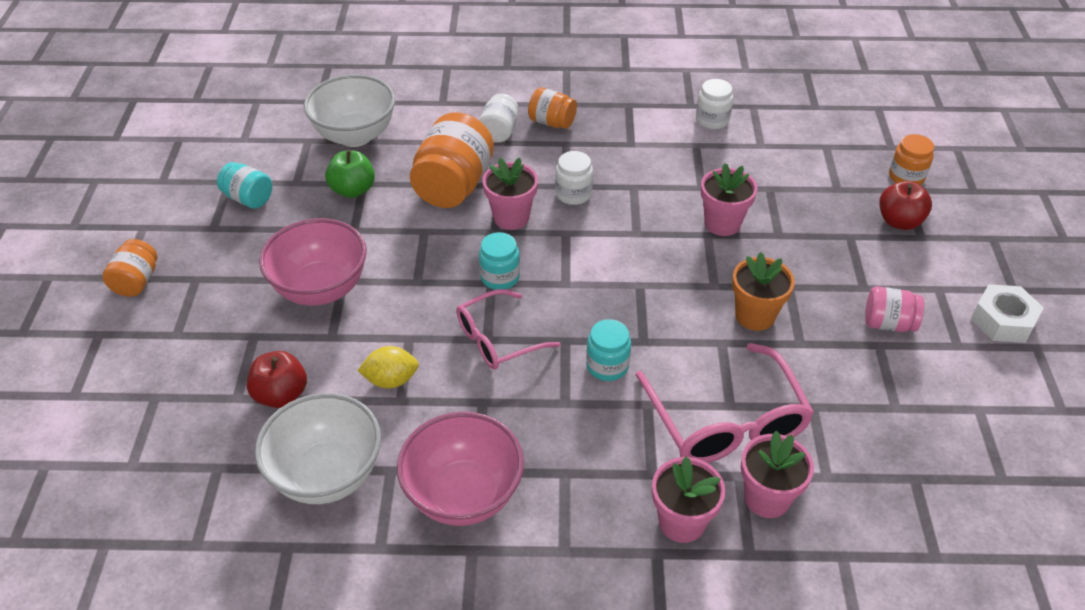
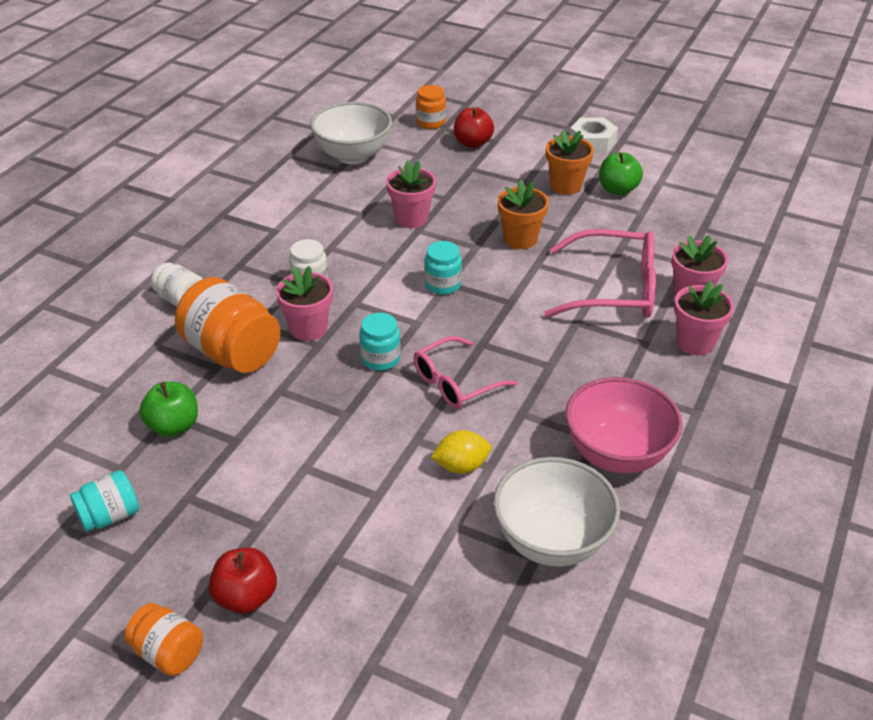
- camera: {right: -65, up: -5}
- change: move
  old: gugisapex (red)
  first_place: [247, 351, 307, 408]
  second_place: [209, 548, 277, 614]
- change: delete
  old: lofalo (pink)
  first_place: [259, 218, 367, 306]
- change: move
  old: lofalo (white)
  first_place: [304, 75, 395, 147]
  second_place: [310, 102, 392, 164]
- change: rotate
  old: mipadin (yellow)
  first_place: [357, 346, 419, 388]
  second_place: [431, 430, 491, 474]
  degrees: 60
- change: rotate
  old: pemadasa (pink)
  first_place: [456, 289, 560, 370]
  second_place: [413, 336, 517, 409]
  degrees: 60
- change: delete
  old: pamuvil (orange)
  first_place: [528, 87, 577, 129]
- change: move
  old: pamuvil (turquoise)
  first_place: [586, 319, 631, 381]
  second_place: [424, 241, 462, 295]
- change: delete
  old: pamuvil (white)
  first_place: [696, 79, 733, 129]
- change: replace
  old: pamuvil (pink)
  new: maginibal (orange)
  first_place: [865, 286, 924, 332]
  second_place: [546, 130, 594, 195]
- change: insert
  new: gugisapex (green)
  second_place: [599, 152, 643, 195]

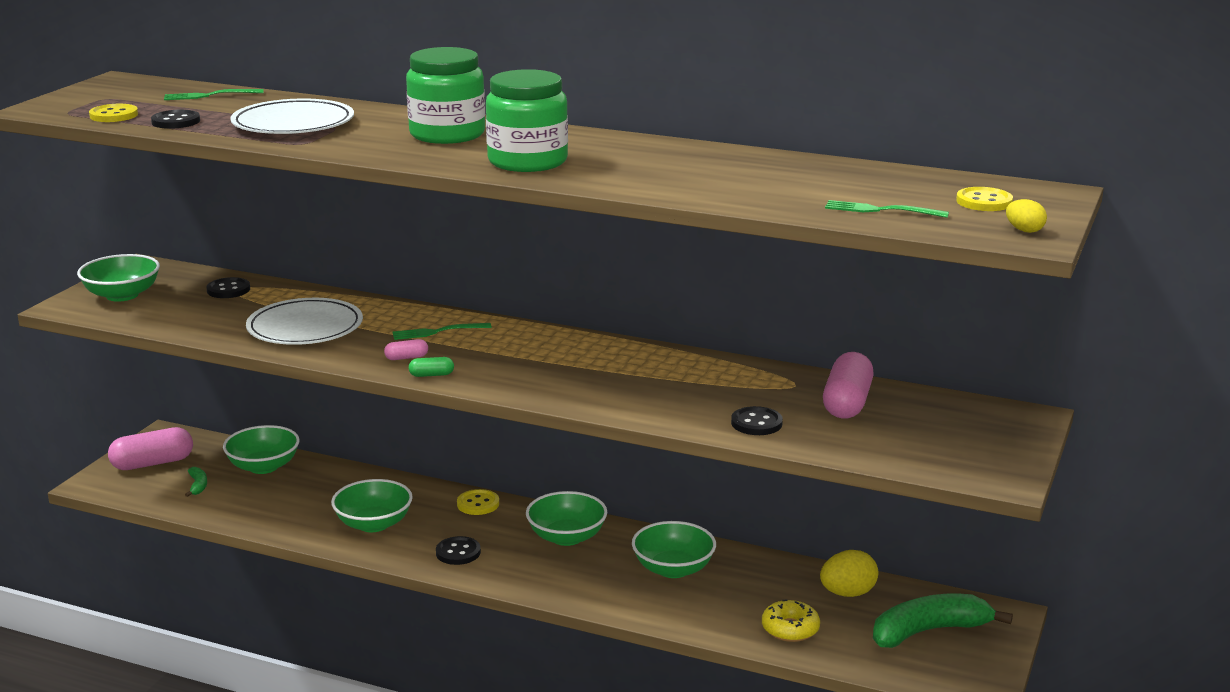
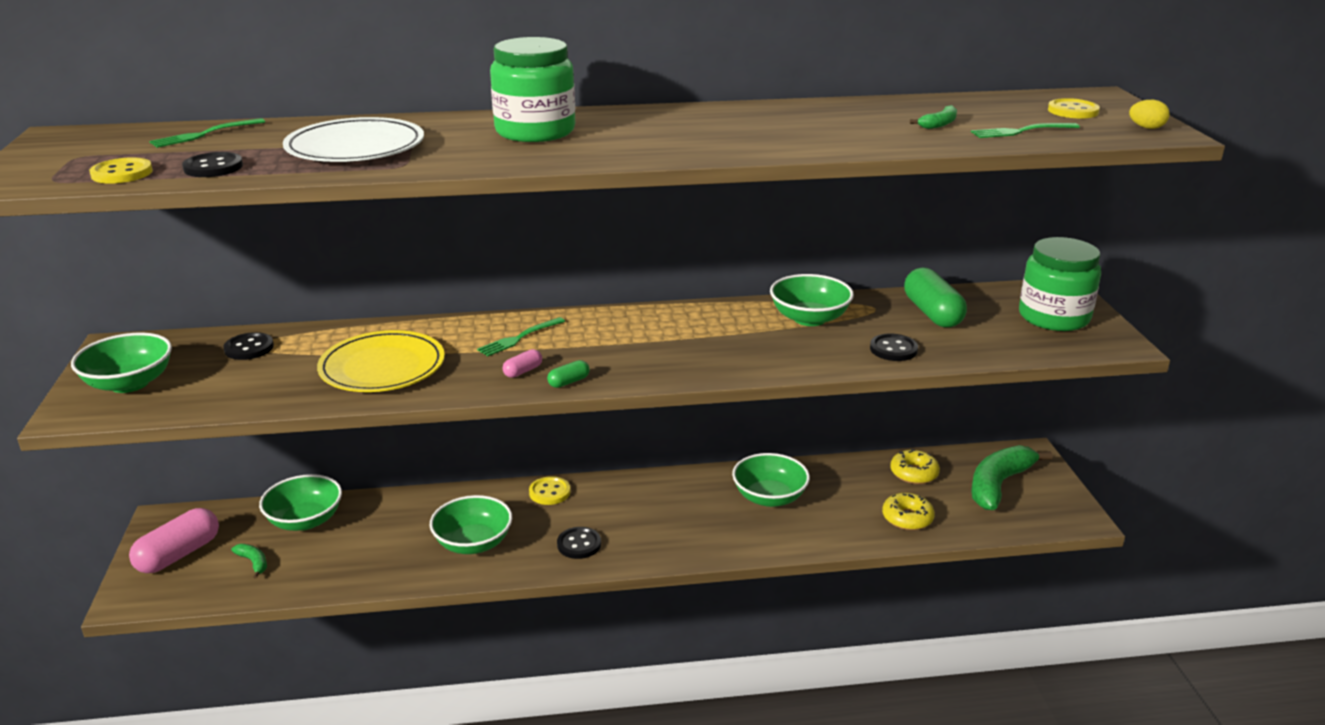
- camera: {right: -30, up: 5}
- change: recolor
  old: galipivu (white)
  new: galipivu (yellow)
  first_place: [246, 298, 363, 345]
  second_place: [317, 330, 445, 392]
- change: move
  old: pamuvil (green)
  first_place: [486, 69, 568, 172]
  second_place: [1019, 237, 1101, 331]
- change: move
  old: lofalo (green)
  first_place: [526, 491, 607, 546]
  second_place: [770, 274, 854, 326]
- change: replace
  old: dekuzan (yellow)
  new: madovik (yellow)
  first_place: [820, 550, 878, 597]
  second_place: [890, 449, 940, 484]
- change: recolor
  old: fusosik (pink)
  new: fusosik (green)
  first_place: [823, 352, 874, 418]
  second_place: [904, 268, 967, 327]
- change: insert
  new: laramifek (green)
  second_place: [910, 105, 957, 129]

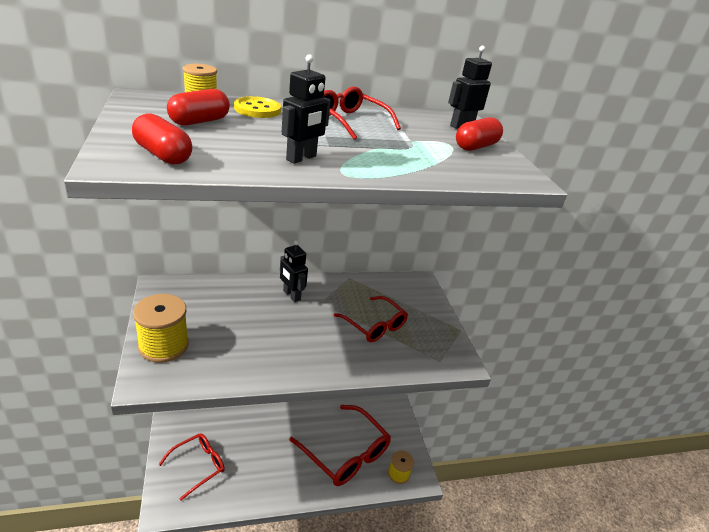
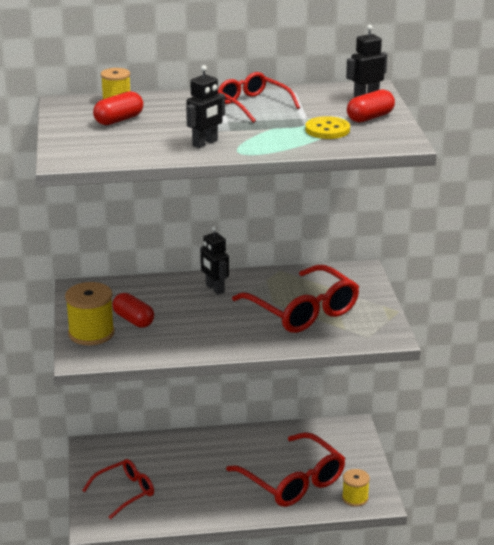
- camera: {right: 10, up: -5}
- change: move
  old: fusosik (red)
  first_place: [132, 114, 192, 164]
  second_place: [112, 293, 154, 328]
- change: move
  old: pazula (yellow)
  first_place: [234, 96, 281, 118]
  second_place: [305, 116, 350, 139]
- change: resize
  old: pemadasa (red)
  first_place: [333, 296, 408, 342]
  second_place: [232, 265, 359, 333]
  factor: 1.63

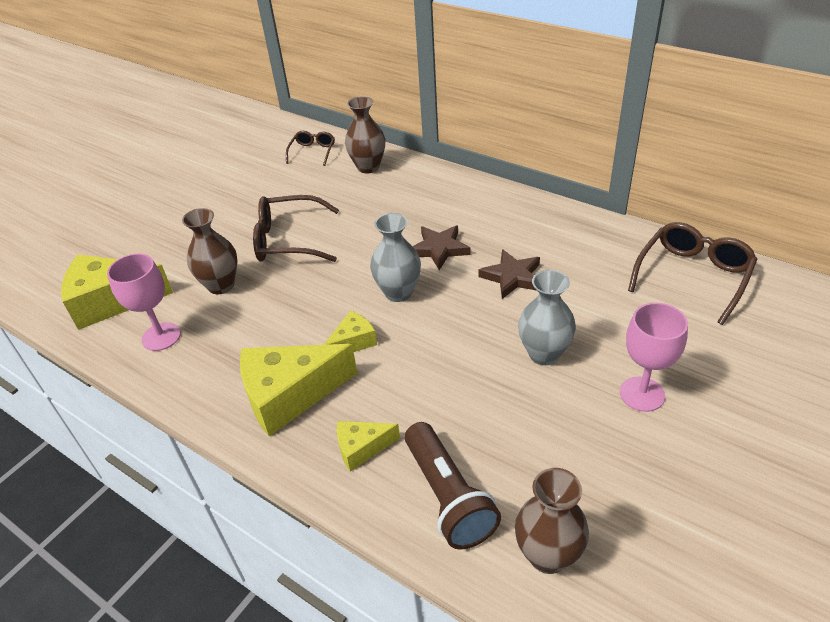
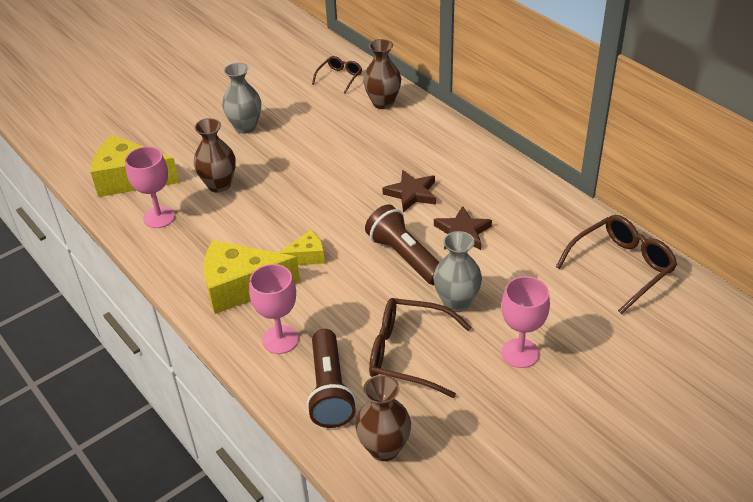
- camera: {right: 15, up: 0}
- change: move
  old: pemadasa (brown)
  first_place: [253, 195, 339, 262]
  second_place: [369, 298, 471, 398]
- change: replace
  old: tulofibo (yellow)
  new: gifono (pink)
  first_place: [337, 421, 400, 472]
  second_place: [249, 264, 299, 354]
- change: move
  old: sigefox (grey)
  first_place: [370, 213, 421, 302]
  second_place: [222, 63, 261, 134]
- change: insert
  new: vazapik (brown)
  second_place: [365, 205, 440, 285]

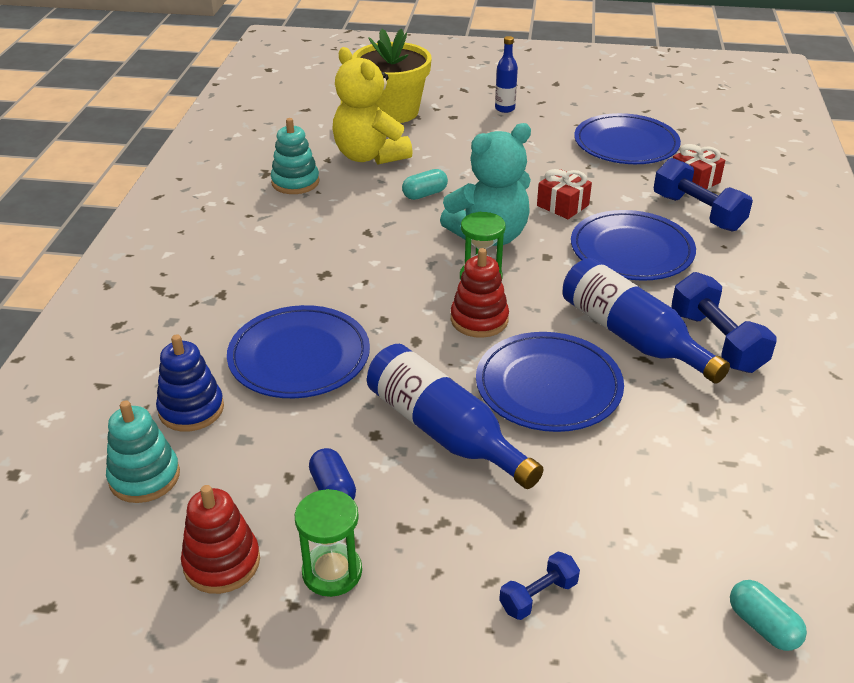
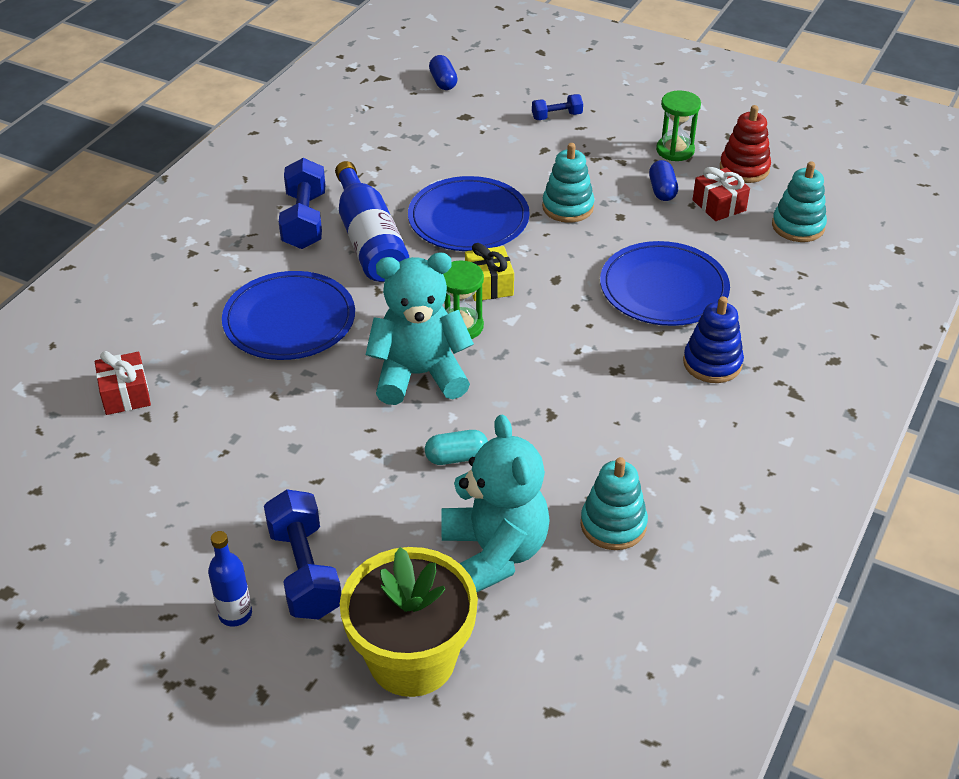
- camera: {right: -160, up: 5}
- change: move
  old: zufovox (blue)
  first_place: [156, 334, 224, 432]
  second_place: [683, 296, 744, 383]
- change: recolor
  old: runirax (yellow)
  new: runirax (turquoise)
  first_place: [332, 47, 413, 164]
  second_place: [441, 414, 550, 592]
- change: replace
  old: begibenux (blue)
  new: zufovox (turquoise)
  first_place: [367, 344, 544, 489]
  second_place: [542, 143, 595, 223]
- change: replace
  old: zufovox (red)
  new: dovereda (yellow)
  first_place: [451, 248, 509, 338]
  second_place: [465, 243, 514, 301]
- change: move
  old: dovereda (red)
  first_place: [537, 169, 592, 219]
  second_place: [693, 167, 750, 221]
- change: delete
  old: galipivu (blue)
  first_place: [574, 113, 681, 164]
- change: move
  old: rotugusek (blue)
  first_place: [654, 158, 753, 232]
  second_place: [264, 489, 341, 620]
- change: recolor
  old: fusosik (turquoise)
  new: fusosik (blue)
  first_place: [730, 580, 807, 651]
  second_place: [429, 55, 457, 90]

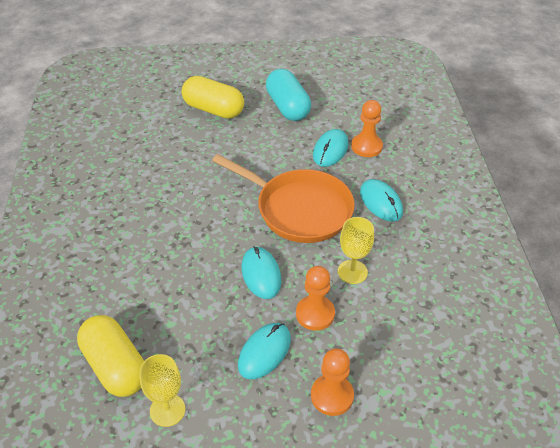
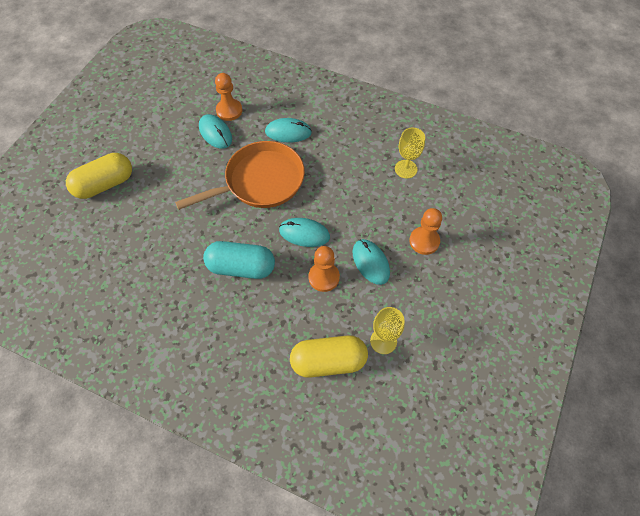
- camera: {right: -60, up: 15}
- change: move
  old: fusosik (turquoise)
  first_place: [266, 69, 311, 121]
  second_place: [203, 241, 275, 279]
- change: move
  old: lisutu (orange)
  first_place: [296, 266, 335, 330]
  second_place: [308, 246, 340, 292]
- change: move
  old: gifono (yellow)
  first_place: [338, 217, 374, 284]
  second_place: [395, 128, 425, 178]

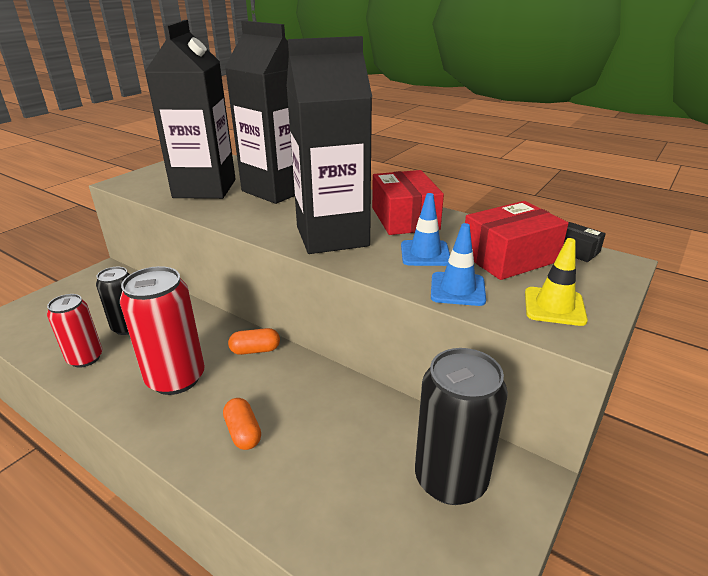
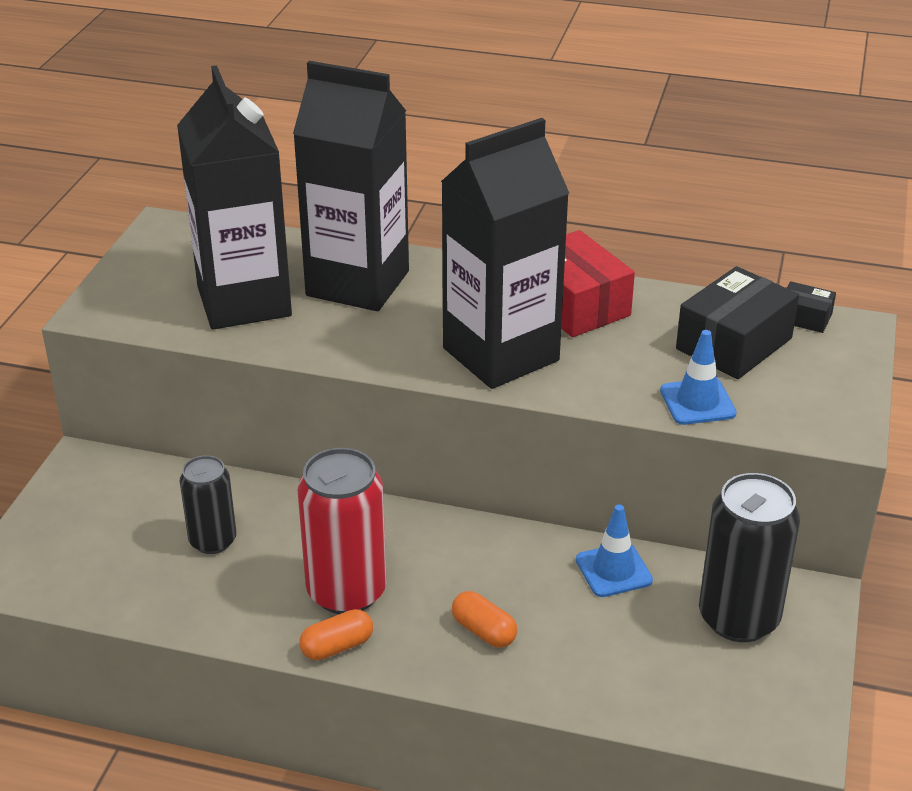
- camera: {right: -20, up: 5}
- change: delete
  old: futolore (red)
  first_place: [47, 294, 103, 368]
- change: move
  old: fusosik (orange)
  first_place: [228, 328, 280, 355]
  second_place: [299, 609, 373, 660]
- change: move
  old: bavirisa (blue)
  first_place: [401, 193, 450, 266]
  second_place: [576, 504, 653, 597]
- change: recolor
  old: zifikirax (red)
  new: zifikirax (black)
  first_place: [465, 201, 569, 280]
  second_place: [676, 266, 799, 379]
- change: delete
  old: bavirisa (yellow)
  first_place: [525, 238, 588, 326]

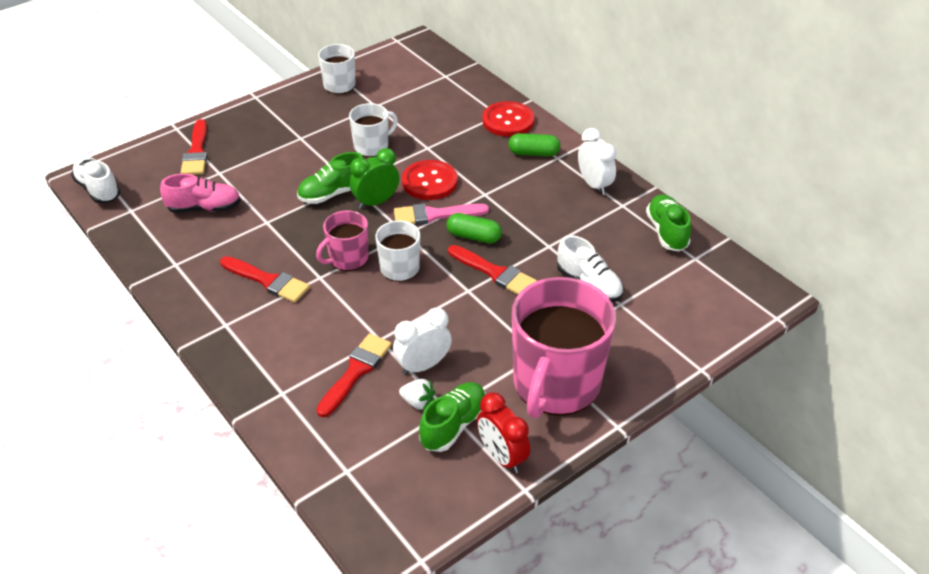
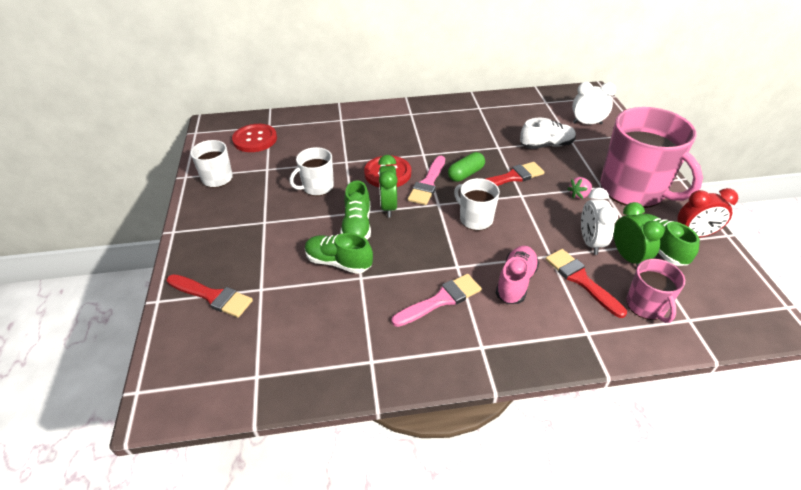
- camera: {right: -60, up: 0}
- change: delete
  old: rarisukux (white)
  first_place: [71, 157, 121, 204]
- change: move
  old: rarisukux (pink)
  first_place: [160, 174, 241, 213]
  second_place: [496, 246, 539, 304]
- change: recolor
  old: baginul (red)
  new: baginul (pink)
  first_place: [220, 256, 310, 303]
  second_place: [392, 274, 482, 327]
- change: move
  old: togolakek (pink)
  first_place: [316, 210, 368, 271]
  second_place: [626, 259, 685, 323]
- change: rotate
  old: togolakek (white)
  first_place: [349, 103, 398, 157]
  second_place: [289, 147, 334, 196]
  degrees: -120
- change: replace
  old: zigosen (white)
  new: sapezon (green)
  first_place: [399, 379, 435, 411]
  second_place: [614, 202, 664, 267]
- change: move
  old: pazula (red)
  first_place: [482, 101, 535, 137]
  second_place: [232, 124, 277, 152]
- change: delete
  old: fusosik (green)
  first_place: [508, 133, 560, 156]
- change: move
  old: sapezon (white)
  first_place: [578, 128, 617, 195]
  second_place: [572, 82, 616, 124]
- change: move
  old: rarisukux (green)
  first_place: [646, 194, 691, 251]
  second_place: [305, 233, 373, 274]
- change: insert
  new: zigosen (pink)
  second_place: [567, 177, 592, 199]

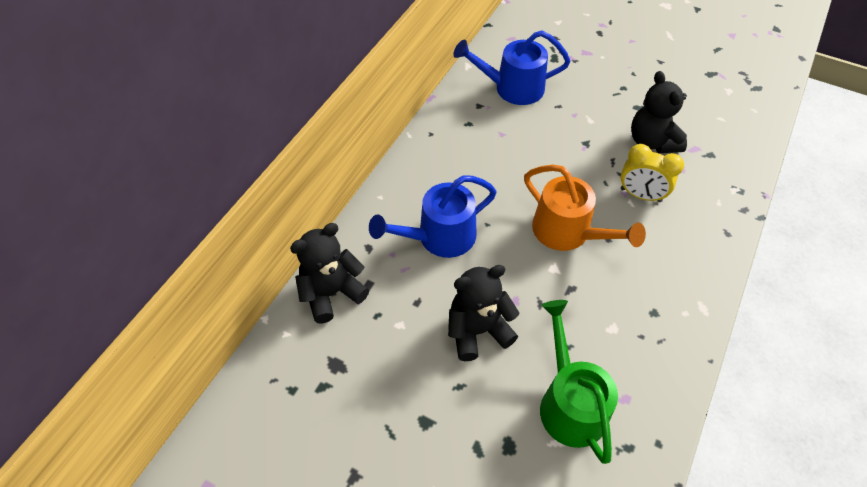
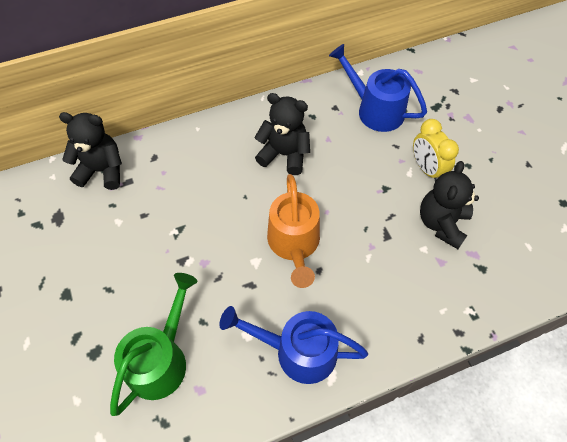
- camera: {right: 40, up: 5}
- change: move
  old: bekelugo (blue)
  first_place: [369, 175, 497, 258]
  second_place: [219, 306, 368, 384]
- change: move
  old: runirax (black)
  first_place: [448, 265, 520, 361]
  second_place: [254, 93, 310, 175]
- change: move
  old: sapezon (yellow)
  first_place: [621, 144, 684, 202]
  second_place: [413, 119, 459, 181]

